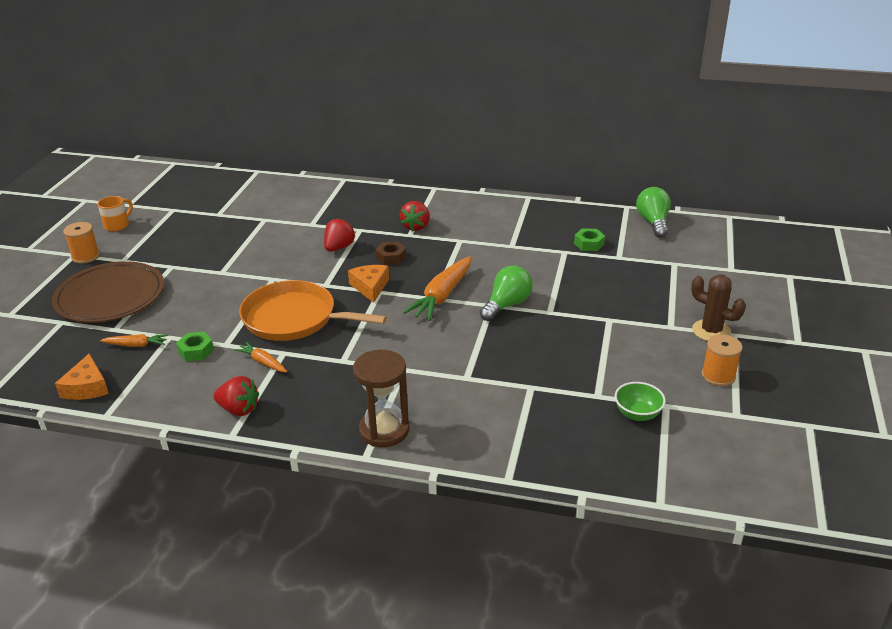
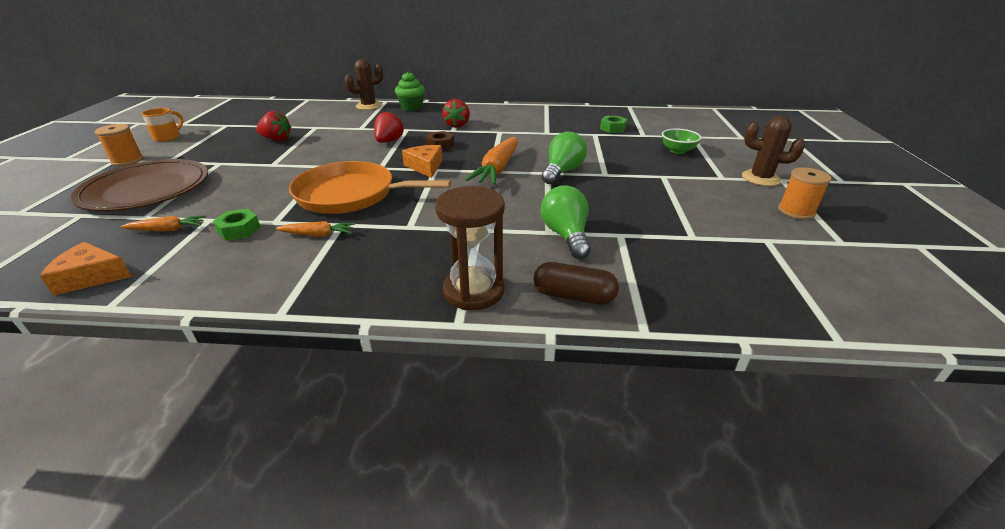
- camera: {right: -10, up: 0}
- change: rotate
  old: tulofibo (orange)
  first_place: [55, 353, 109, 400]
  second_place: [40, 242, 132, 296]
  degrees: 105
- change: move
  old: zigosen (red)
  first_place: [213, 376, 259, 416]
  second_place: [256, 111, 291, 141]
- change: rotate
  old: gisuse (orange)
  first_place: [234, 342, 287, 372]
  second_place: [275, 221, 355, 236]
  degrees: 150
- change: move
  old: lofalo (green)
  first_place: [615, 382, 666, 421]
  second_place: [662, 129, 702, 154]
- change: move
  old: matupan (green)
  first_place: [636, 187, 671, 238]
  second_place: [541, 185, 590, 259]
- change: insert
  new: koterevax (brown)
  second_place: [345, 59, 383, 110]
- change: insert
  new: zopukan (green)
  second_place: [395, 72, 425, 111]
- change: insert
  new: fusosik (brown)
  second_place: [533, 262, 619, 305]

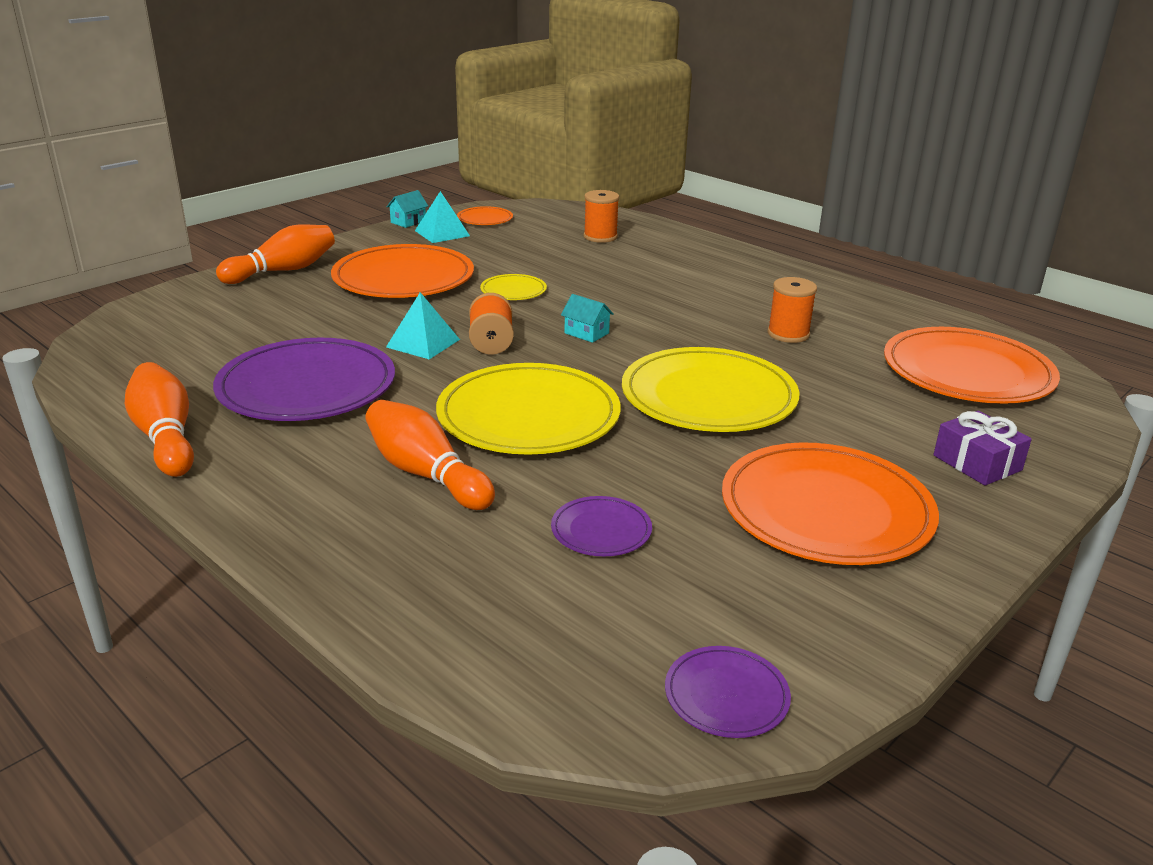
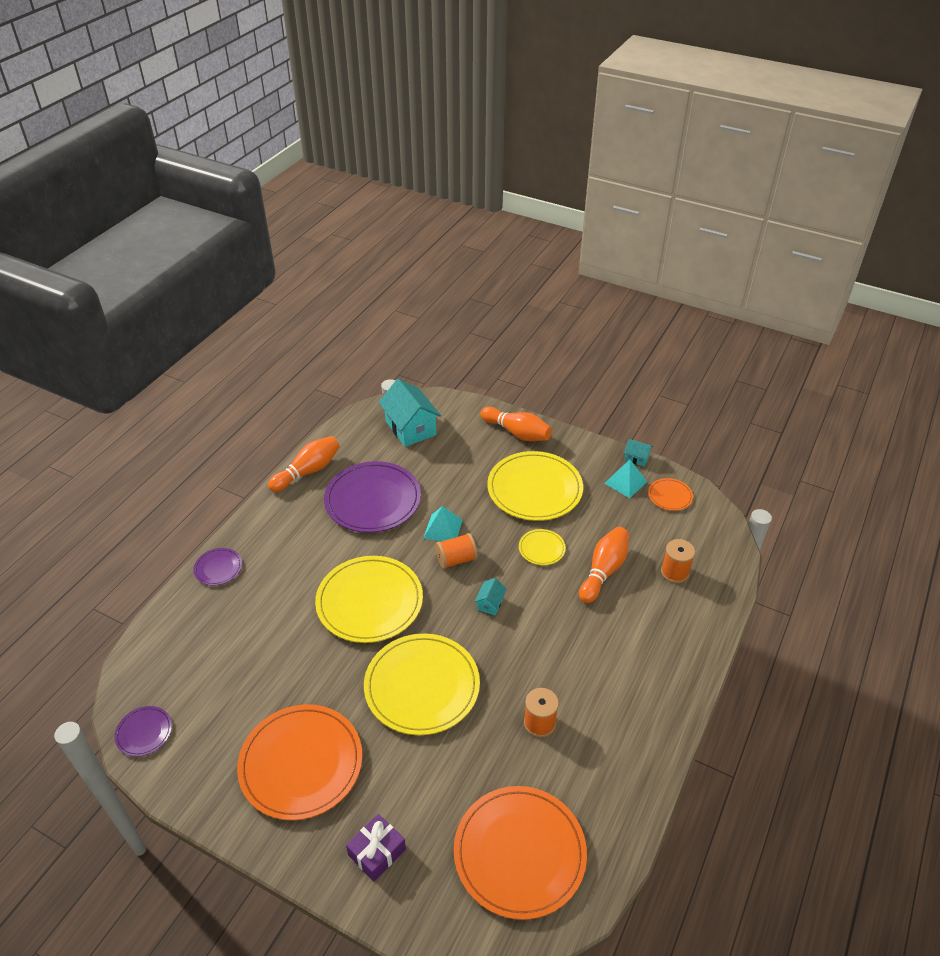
- camera: {right: 75, up: 15}
- change: recolor
  old: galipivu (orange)
  new: galipivu (yellow)
  first_place: [331, 244, 474, 298]
  second_place: [487, 451, 583, 521]
- change: move
  old: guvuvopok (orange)
  first_place: [365, 400, 495, 510]
  second_place: [579, 527, 629, 603]
- change: move
  old: galipivu (purple)
  first_place: [551, 496, 652, 556]
  second_place: [193, 548, 242, 586]
- change: insert
  new: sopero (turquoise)
  second_place: [379, 379, 441, 447]

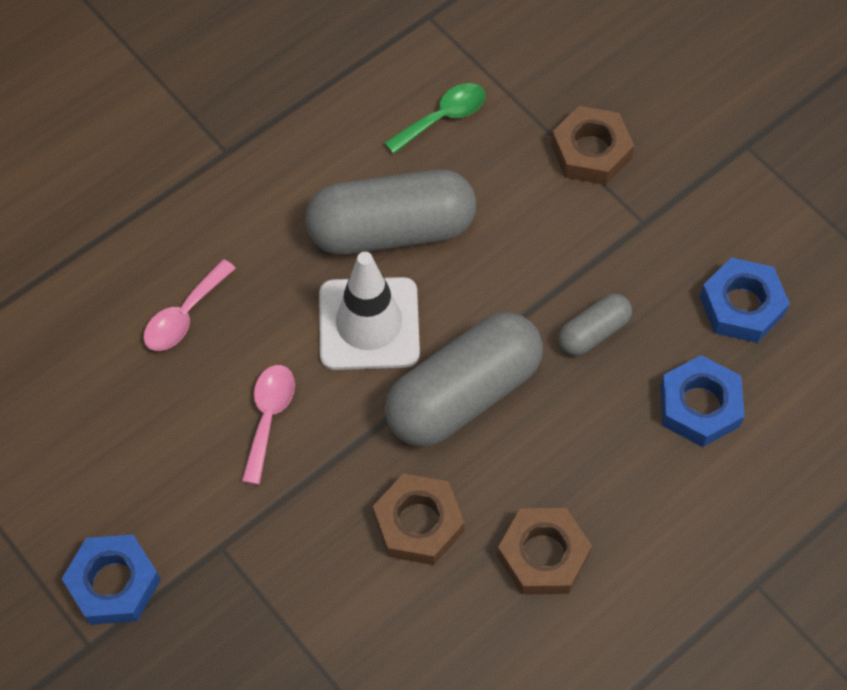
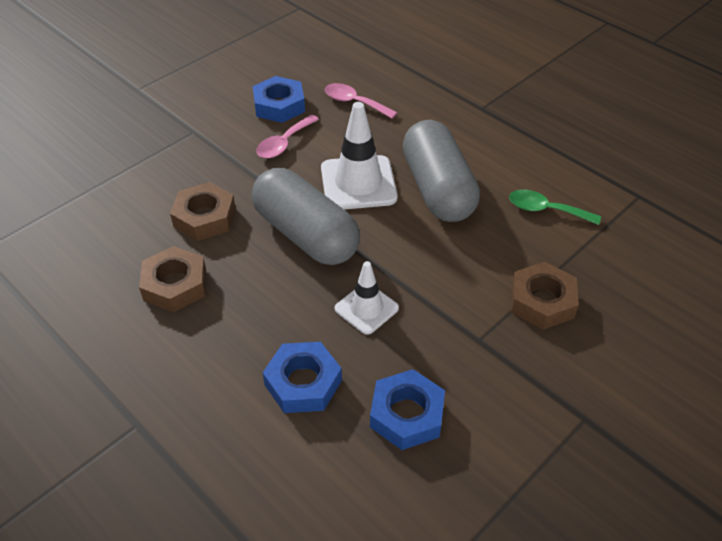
- camera: {right: 85, up: -15}
- change: move
  old: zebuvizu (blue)
  first_place: [62, 535, 161, 625]
  second_place: [253, 76, 305, 123]
- change: rotate
  old: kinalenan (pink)
  first_place: [242, 365, 295, 485]
  second_place: [256, 115, 319, 158]
  degrees: 120
- change: rotate
  old: kinalenan (green)
  first_place: [384, 83, 485, 154]
  second_place: [509, 190, 601, 225]
  degrees: 150
- change: replace
  old: fusosik (grey)
  new: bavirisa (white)
  first_place: [558, 293, 632, 356]
  second_place: [335, 261, 399, 335]

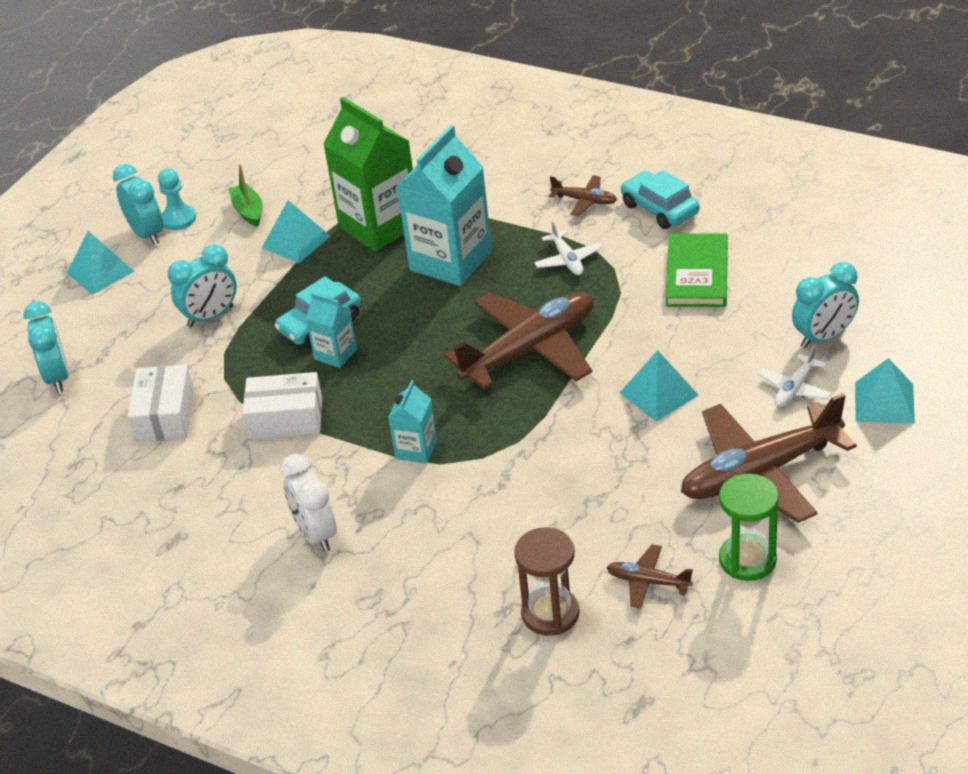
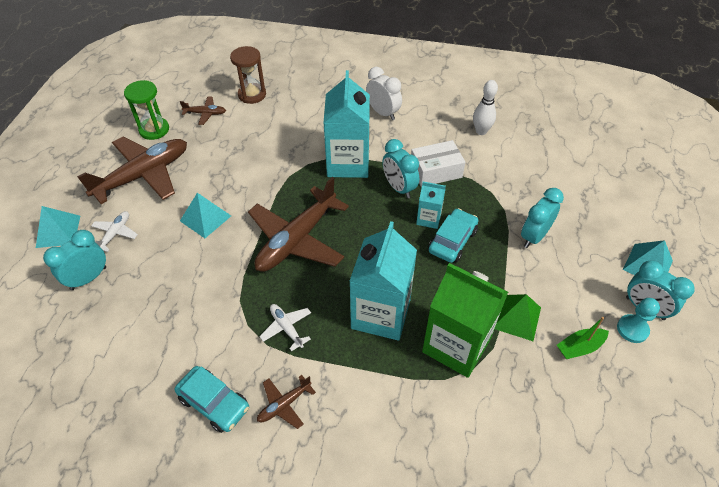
- camera: {right: 160, up: 10}
- change: move
  old: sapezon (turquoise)
  first_place: [24, 301, 69, 393]
  second_place: [382, 139, 419, 199]
- change: delete
  old: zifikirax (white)
  first_place: [127, 364, 194, 442]
- change: rotate
  old: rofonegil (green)
  first_place: [229, 164, 263, 227]
  second_place: [557, 317, 609, 359]
  degrees: 105
- change: recolor
  old: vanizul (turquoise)
  new: vanizul (green)
  first_place: [262, 201, 331, 263]
  second_place: [495, 294, 541, 341]
- change: resize
  old: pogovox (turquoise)
  first_place: [388, 380, 437, 464]
  second_place: [324, 70, 370, 178]
  factor: 2.03
- change: rotate
  old: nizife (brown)
  first_place: [549, 175, 617, 216]
  second_place: [257, 375, 316, 429]
  degrees: -45
- change: delete
  old: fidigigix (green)
  first_place: [666, 233, 728, 307]
- change: insert
  new: guvuvopok (white)
  second_place: [473, 80, 498, 135]

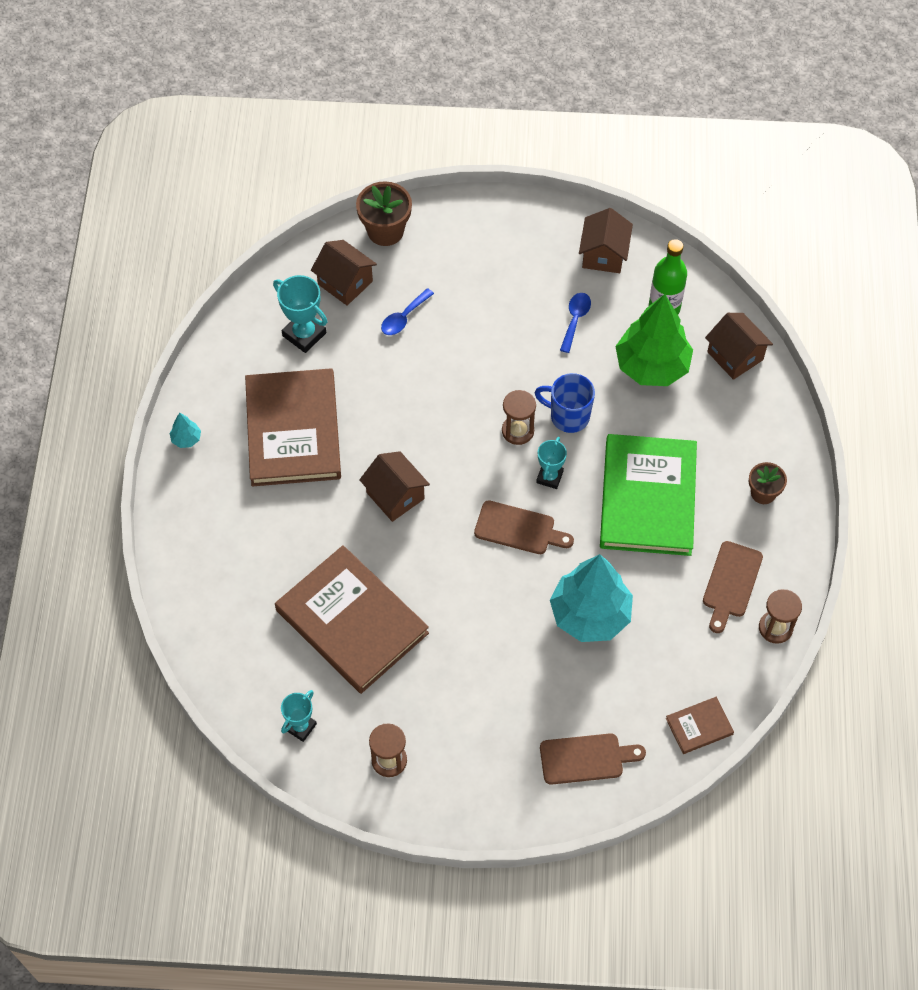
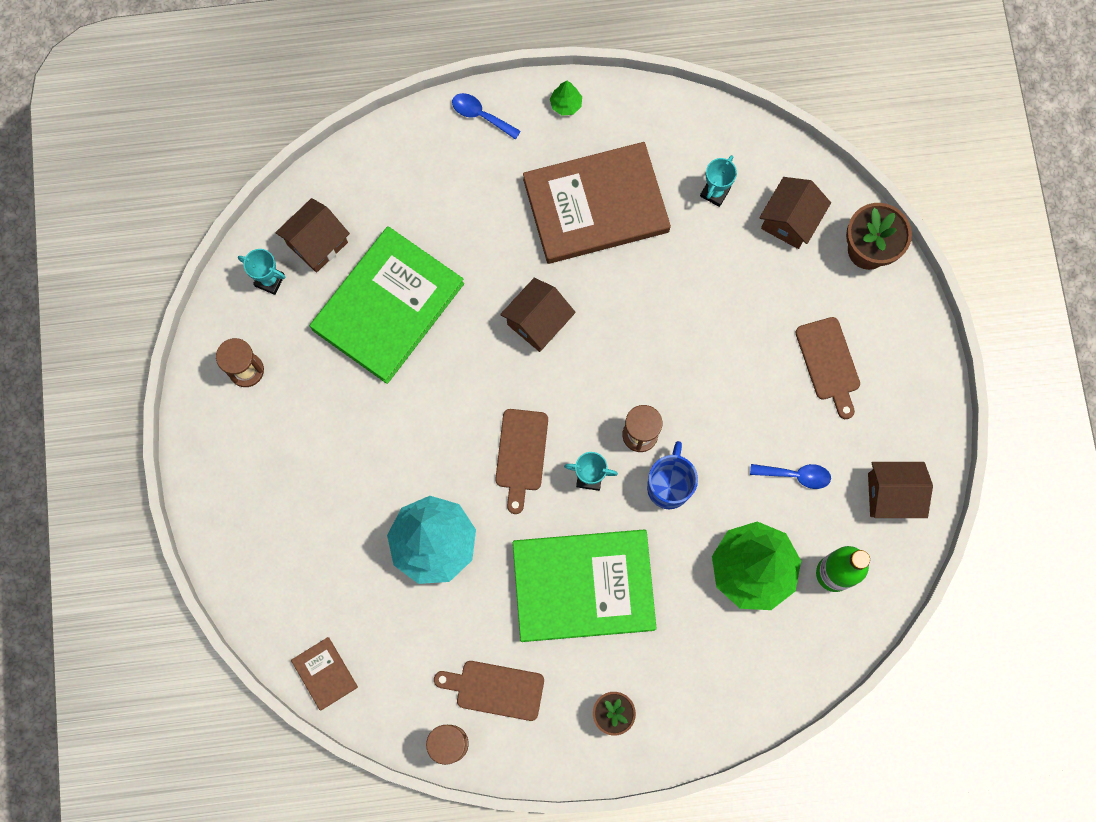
- camera: {right: 80, up: 15}
- change: recolor
  old: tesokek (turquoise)
  new: tesokek (green)
  first_place: [170, 413, 201, 448]
  second_place: [550, 80, 582, 116]
- change: resize
  old: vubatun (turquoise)
  first_place: [273, 275, 327, 353]
  second_place: [700, 155, 737, 207]
  factor: 0.66
- change: recolor
  old: fidigigix (brown)
  new: fidigigix (green)
  first_place: [275, 545, 429, 694]
  second_place: [310, 226, 464, 384]
- change: move
  old: kinalenan (blue)
  first_place: [381, 288, 434, 335]
  second_place: [452, 93, 521, 140]
- change: move
  old: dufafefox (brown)
  first_place: [540, 733, 646, 785]
  second_place: [795, 317, 860, 419]
- change: move
  old: sopero (brown)
  first_place: [705, 313, 773, 380]
  second_place: [275, 198, 350, 273]

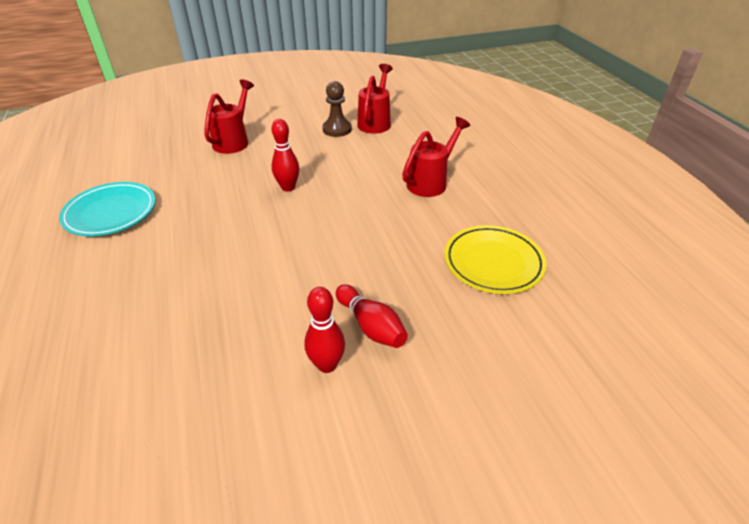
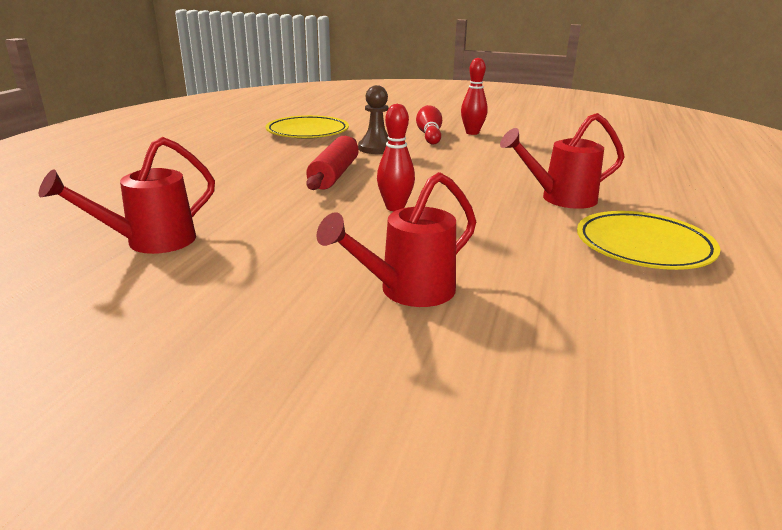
- camera: {right: -145, up: -15}
- change: recolor
  old: galipivu (turquoise)
  new: galipivu (yellow)
  first_place: [59, 182, 156, 236]
  second_place: [577, 211, 720, 270]
- change: move
  old: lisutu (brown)
  first_place: [322, 81, 351, 137]
  second_place: [358, 85, 388, 154]
- change: move
  old: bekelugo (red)
  first_place: [402, 117, 470, 197]
  second_place: [500, 113, 625, 209]
- change: insert
  new: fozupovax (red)
  second_place: [306, 136, 359, 190]

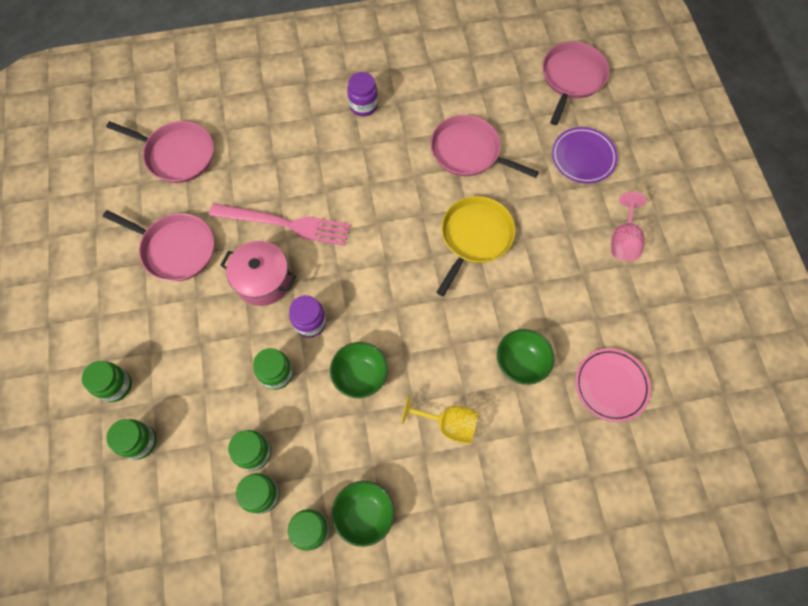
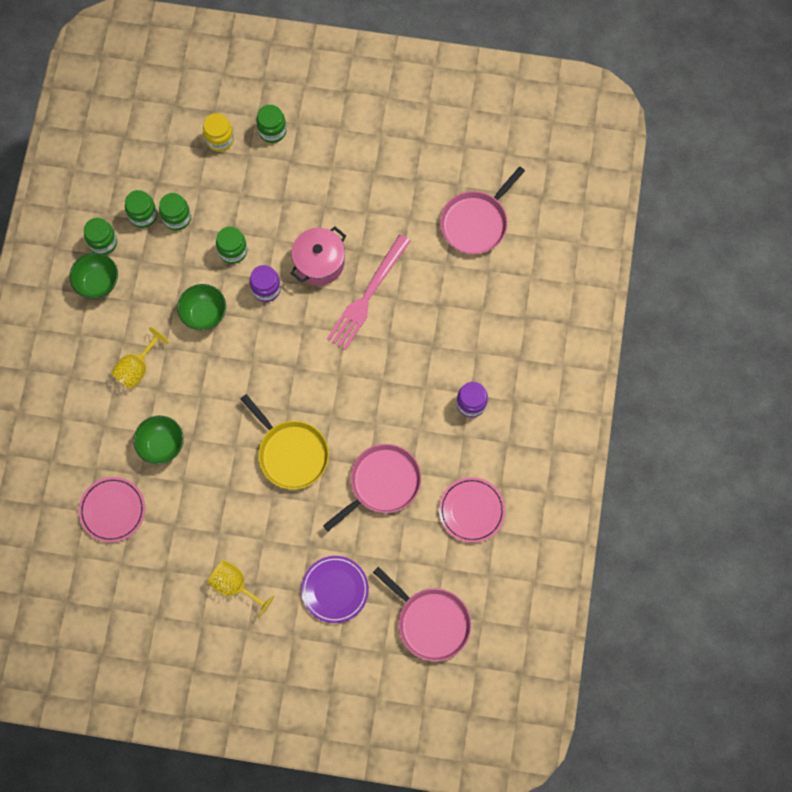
- camera: {right: 110, up: 5}
- change: delete
  old: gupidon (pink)
  first_place: [103, 210, 214, 281]
- change: recolor
  old: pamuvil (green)
  new: pamuvil (yellow)
  first_place: [106, 419, 157, 460]
  second_place: [203, 113, 234, 152]
- change: recolor
  old: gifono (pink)
  new: gifono (yellow)
  first_place: [611, 192, 647, 261]
  second_place: [208, 560, 274, 617]
- change: insert
  new: galipivu (pink)
  second_place: [439, 477, 505, 543]

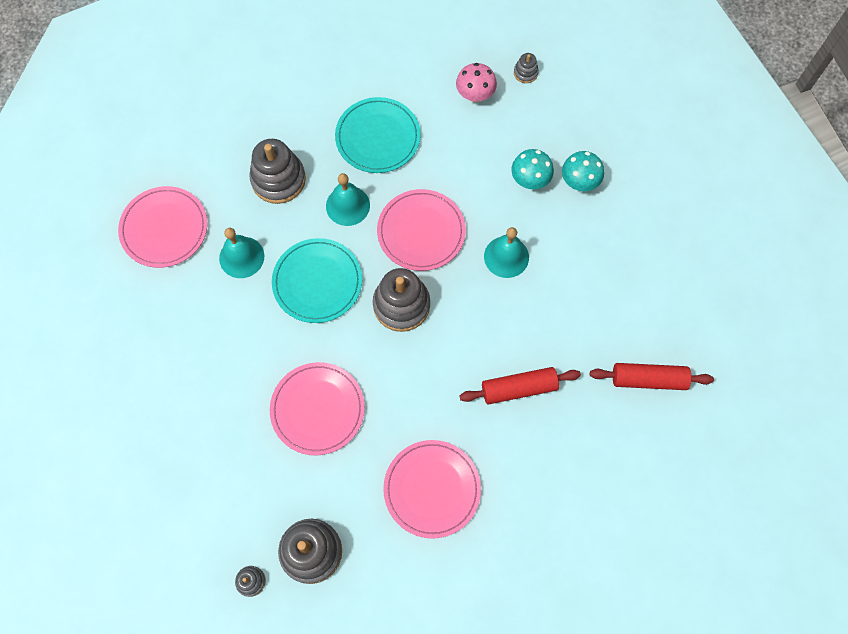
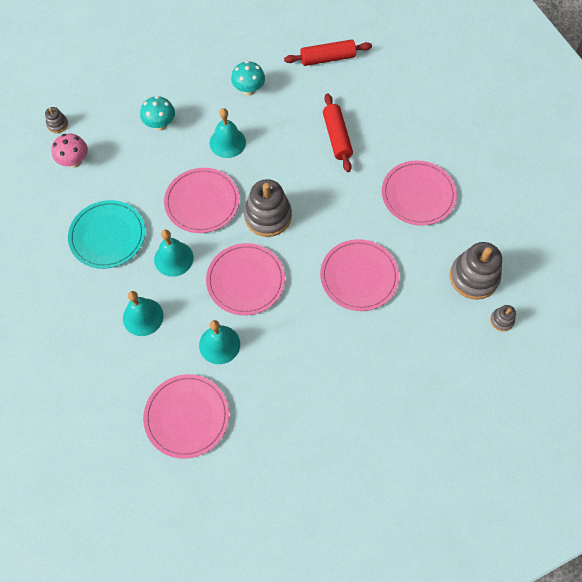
- camera: {right: -90, up: -5}
- change: replace
  old: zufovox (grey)
  new: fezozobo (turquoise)
  first_place: [250, 139, 306, 204]
  second_place: [123, 291, 164, 336]
- change: recolor
  old: galipivu (turquoise)
  new: galipivu (pink)
  first_place: [272, 238, 362, 323]
  second_place: [206, 243, 285, 315]
- change: move
  old: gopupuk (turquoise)
  first_place: [562, 151, 604, 191]
  second_place: [231, 61, 265, 96]
- change: rotate
  old: fozupovax (red)
  first_place: [590, 363, 714, 390]
  second_place: [284, 40, 372, 66]
  degrees: 75

